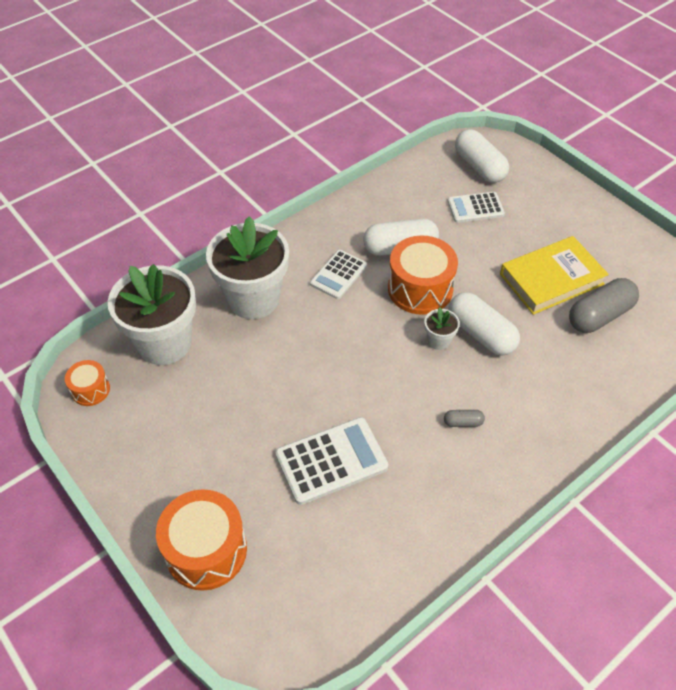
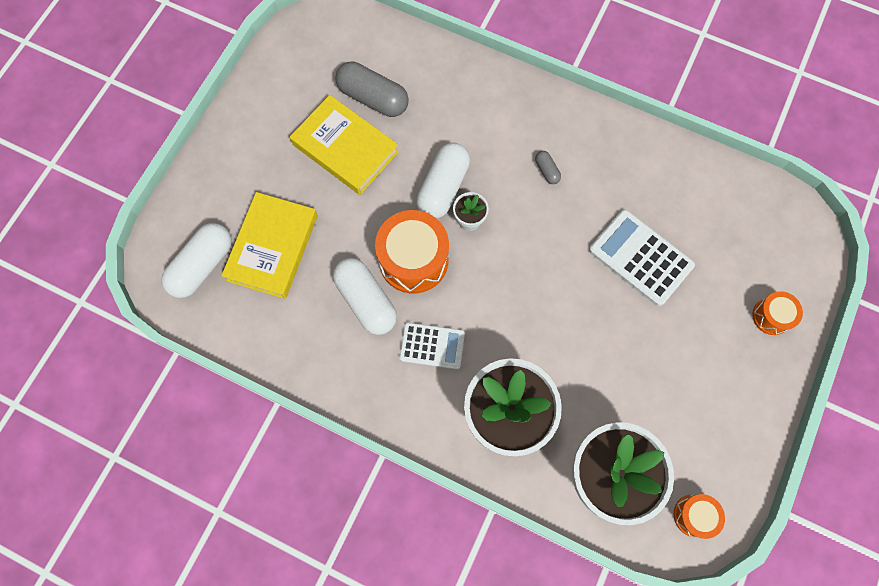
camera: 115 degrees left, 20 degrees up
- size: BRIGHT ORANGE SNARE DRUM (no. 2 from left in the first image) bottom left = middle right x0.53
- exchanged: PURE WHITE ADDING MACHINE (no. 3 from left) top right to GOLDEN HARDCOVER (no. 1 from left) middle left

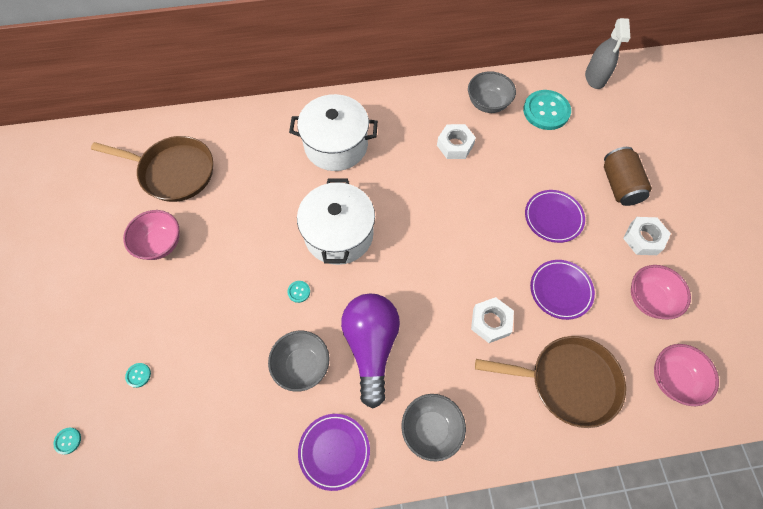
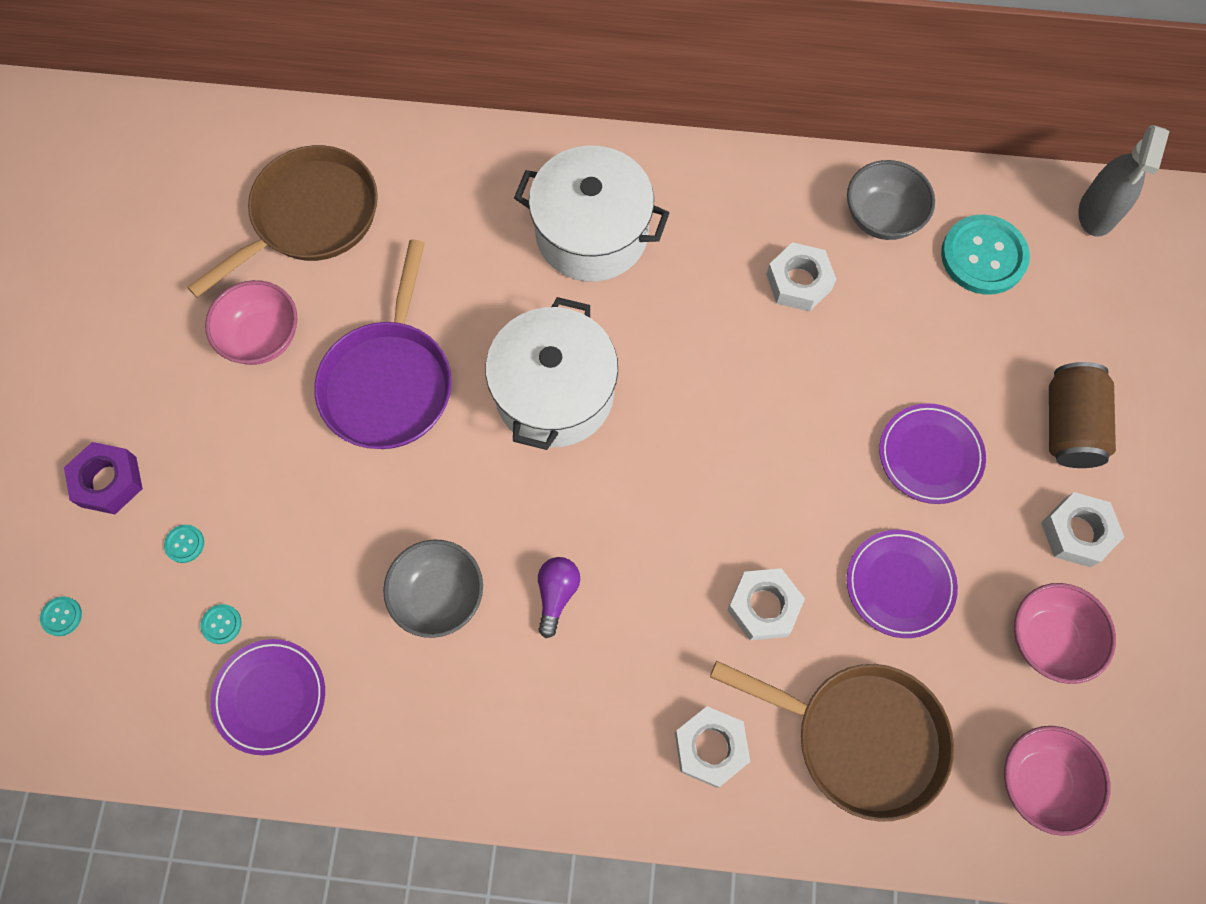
camera: 15 degrees right, 5 degrees up
- spun: BROWN SKILLET (no. 1 from left) top left = top left 75 degrees counterclockwise
- relocated: TEAL SHIRT BUTTON (no. 3 from left) centre to bottom left
- relocated: VIOLET PLATE (no. 1 from left) bottom centre to bottom left
- size: VIOLET LIGHT BULB bottom centre = centre x0.45
- missing: ASH-GREY SERVING BOWL (no. 2 from left) bottom centre
- appeared: VIOLET HEXAGON NUT middle left
- appeared: VIOLET SKILLET middle left
- appeared: PURE WHITE HEXAGON NUT (no. 1 from left) bottom centre

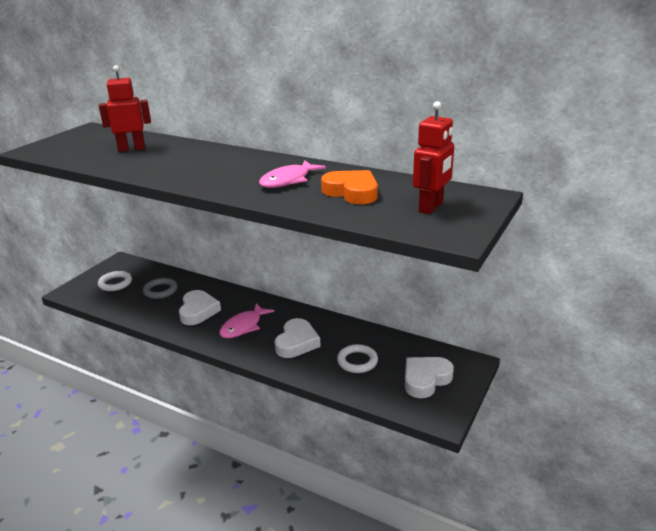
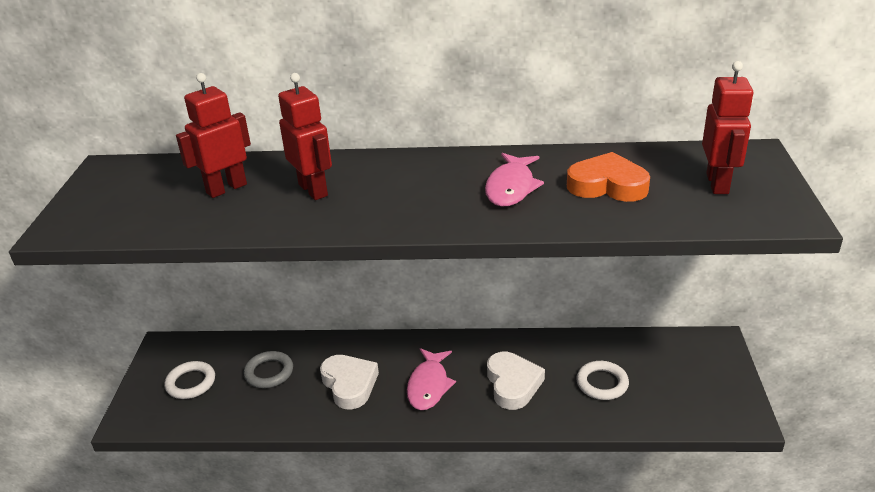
camera: 25 degrees left, 5 degrees up
- missing: PURE WHITE HEART (no. 3 from left) bottom centre
- appeared: CRIMSON ROBOT (no. 2 from left) top centre

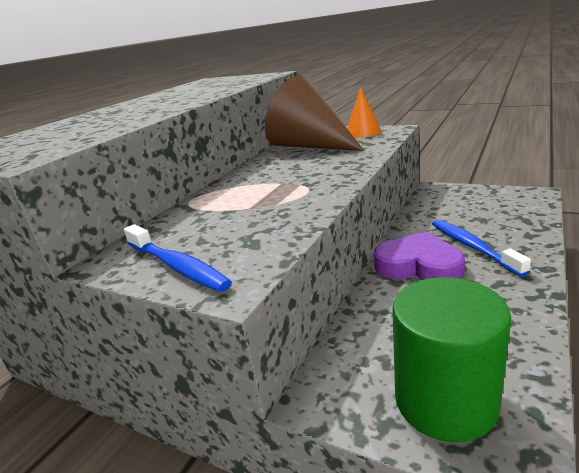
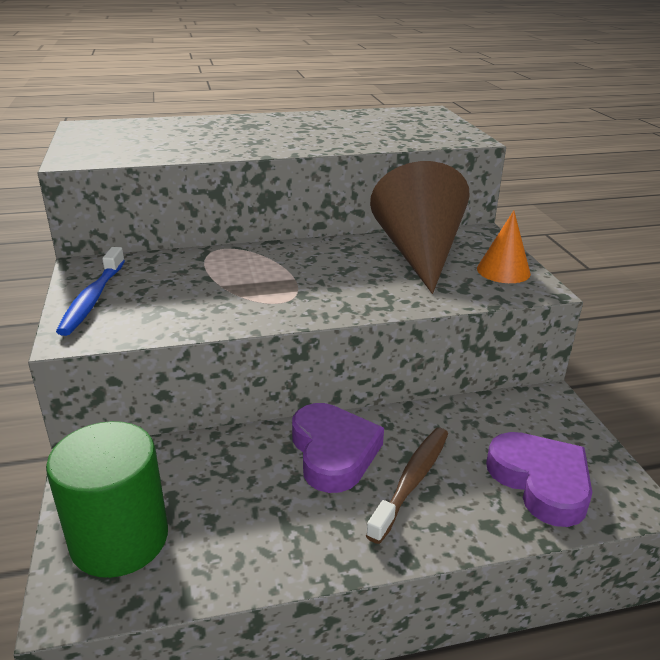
camera: 45 degrees right, 5 degrees up
- colour: ROYAL BLUE DENTAL BRUSH (no. 2 from left) middle right to BROWN DENTAL BRUSH bottom centre
- appeared: VIOLET HEART (no. 2 from left) bottom right

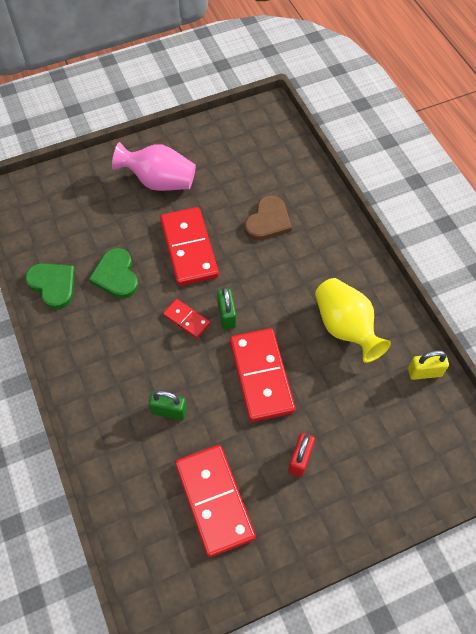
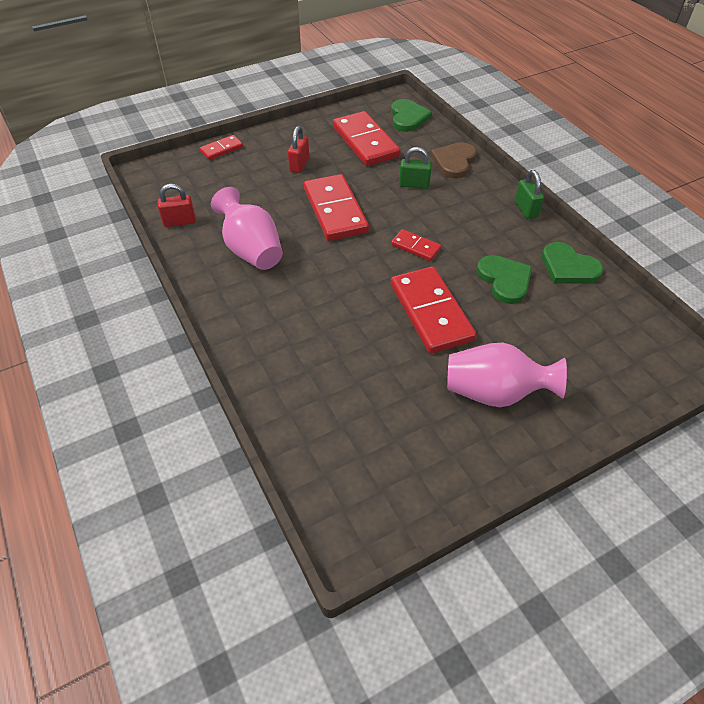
camera: 175 degrees right, 10 degrees down
- relocated: EMERALD LOCK (no. 2 from left) centre to top right
- relocated: BROWN HEART centre to top centre
- colour: GOLDEN FLOWER VASE middle right to ROSE-PINK FLOWER VASE (no. 1 from left) top centre
- colour: GOLDEN LOCK middle right to CRIMSON LOCK (no. 1 from left) top left
- appeared: CRIMSON DOMINO TILE (no. 1 from left) top left
- appeared: EMERALD HEART (no. 1 from left) top centre

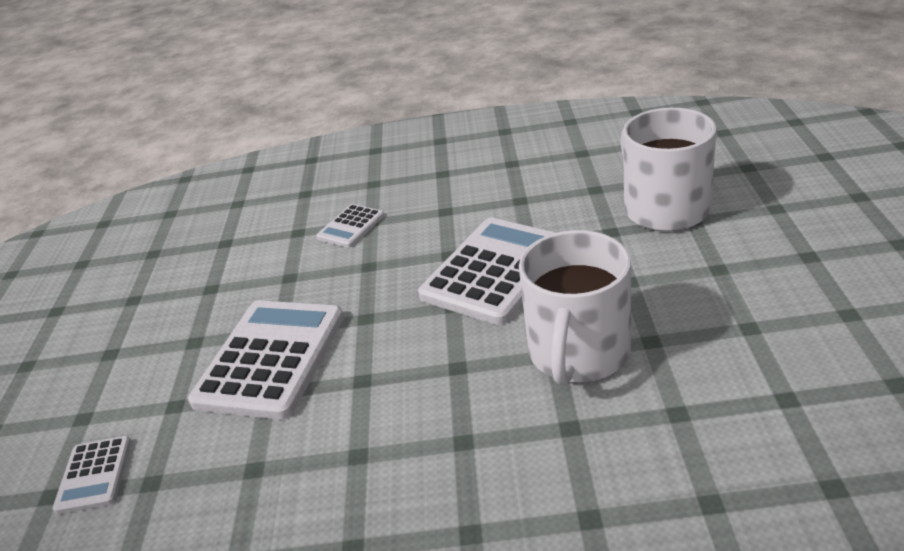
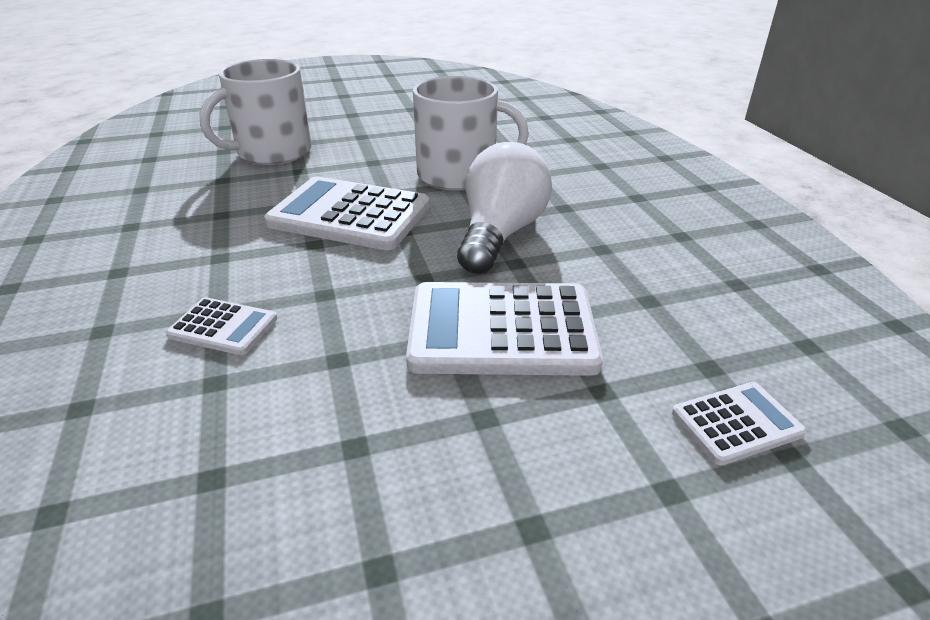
camera: 110 degrees left, 0 degrees up
- appeared: PURE WHITE LIGHT BULB centre

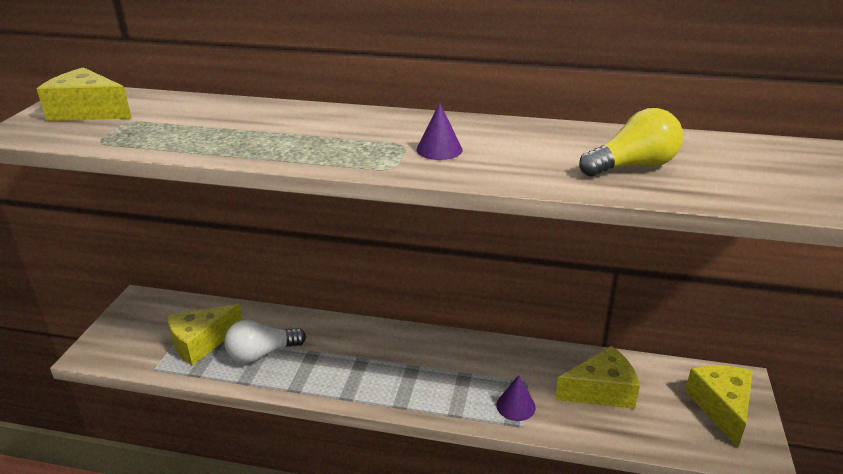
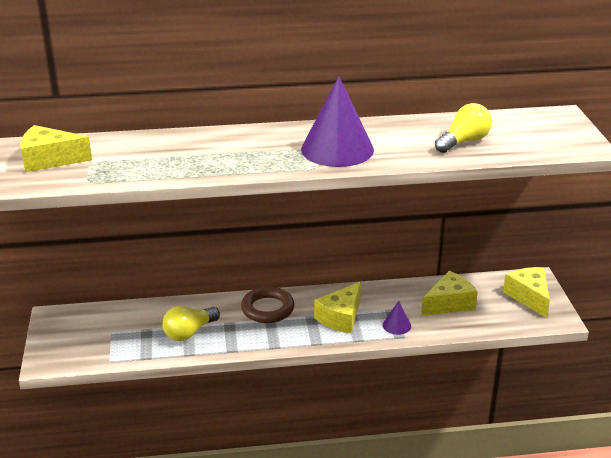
camera: 20 degrees left, 0 degrees up
- relocated: GOLDEN CHEESE WEDGE (no. 2 from left) bottom left to bottom centre
- colour: PURE WHITE LIGHT BULB bottom left to GOLDEN LIGHT BULB (no. 1 from left) bottom left
- size: VIOLET CONE (no. 1 from left) top centre = top centre x2.28
- appeared: BROWN RING centre

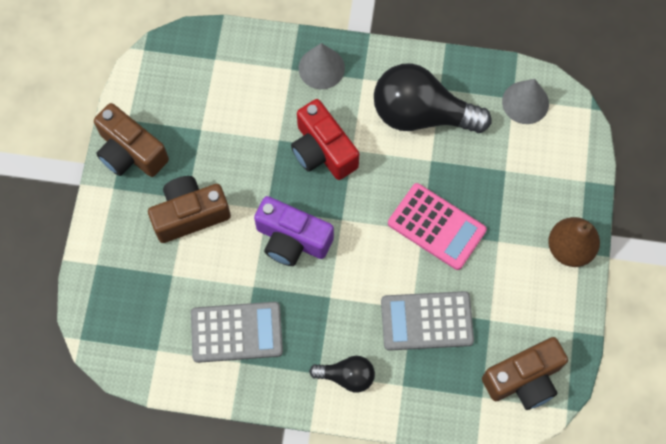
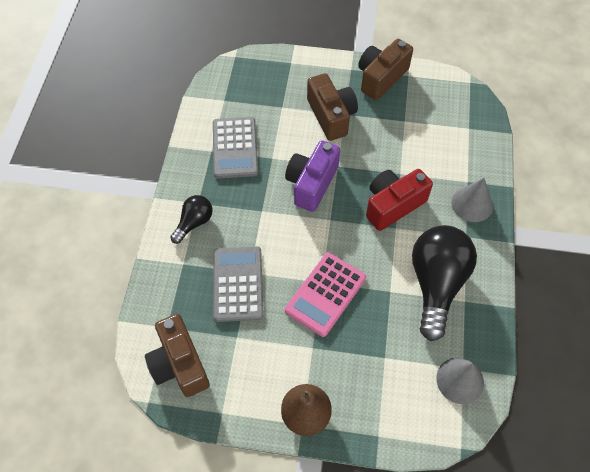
camera: 90 degrees right, 10 degrees down
- spun: EBONY LIGHT BULB (no. 1 from left) bottom centre = middle left 150 degrees counterclockwise

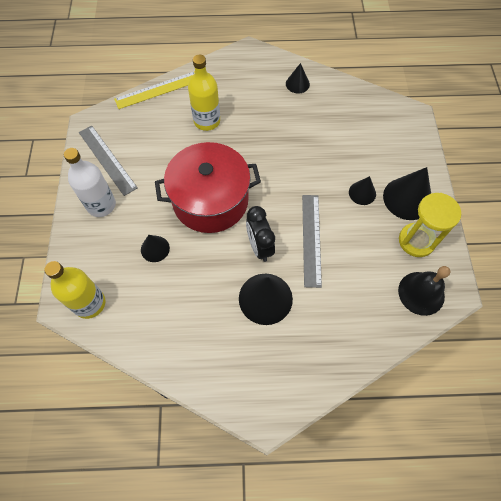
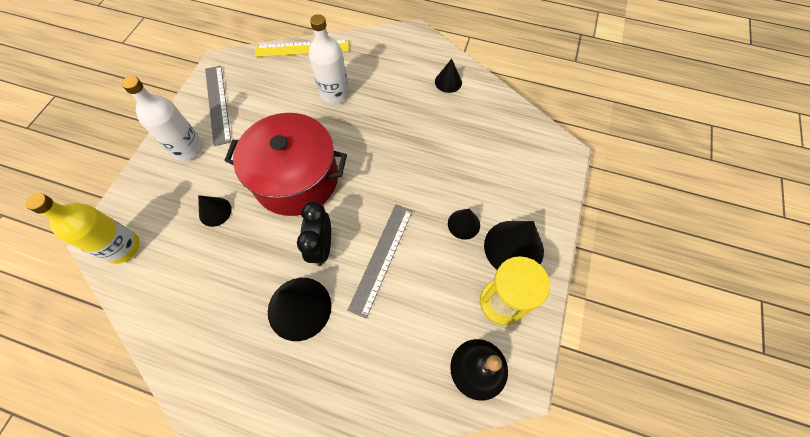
camera: 20 degrees right, 0 degrees up
- colour: GOLDEN DRINK BOTTLE (no. 2 from left) top centre to PURE WHITE DRINK BOTTLE (no. 2 from left) top centre

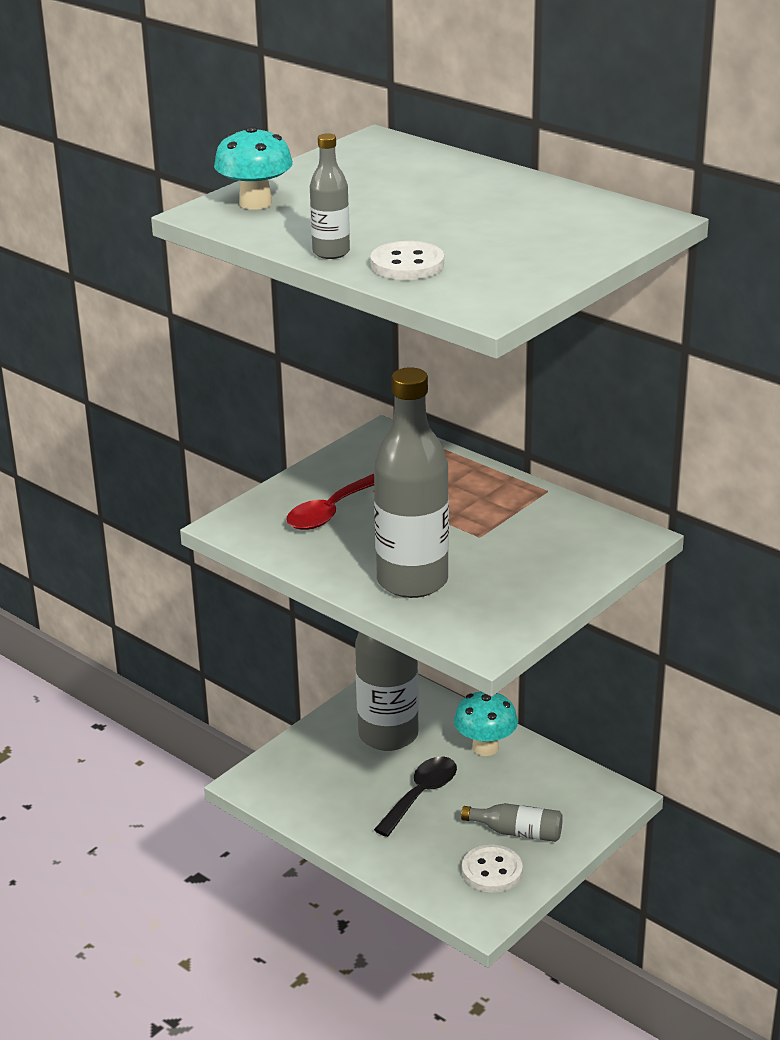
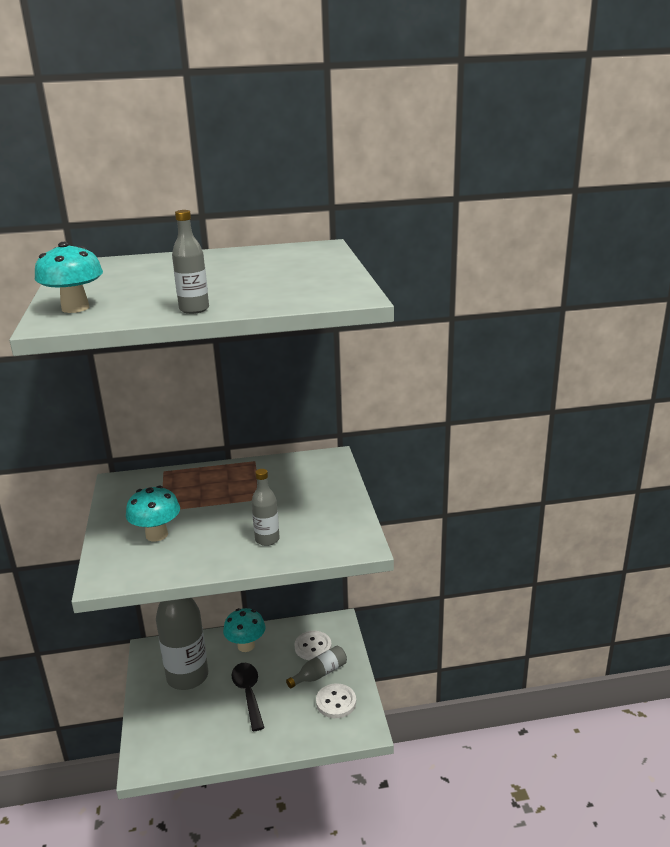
camera: 50 degrees left, 5 degrees down
- exchanged: CRIMSON SPOON centre to TEAL TOADSTOOL (no. 2 from left) middle left
- relocated: PURE WHITE SHIRT BUTTON (no. 1 from left) top centre to bottom centre
- size: ASH-GREY DRINK BOTTLE (no. 3 from left) centre = centre x0.47

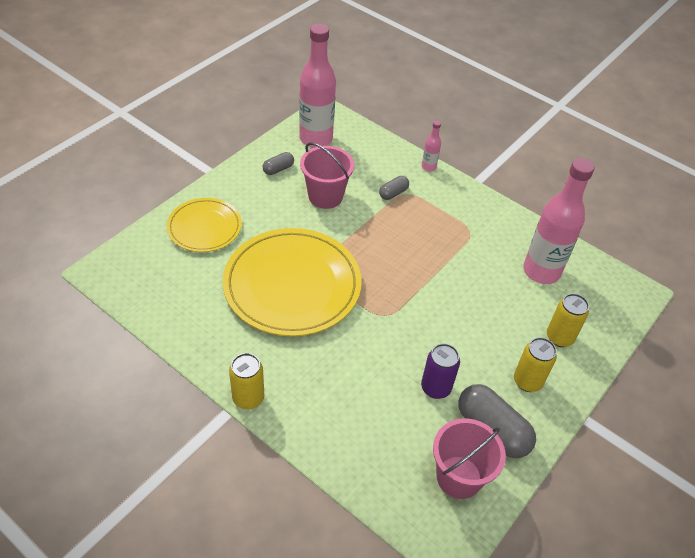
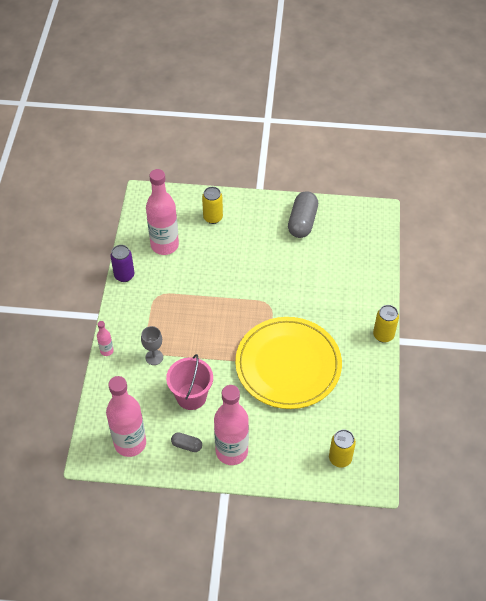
camera: 120 degrees left, 5 degrees up
- missing: GOLDEN PLATE (no. 1 from left) middle left
- exchanged: ASH-GREY CAPSULE (no. 2 from left) centre to ASH-GREY GOBLET middle left
- relocated: VIOLET TIN centre to middle left
- missing: ROSE-PINK SAND BUCKET (no. 2 from left) bottom right
- relocated: GOLDEN TIN (no. 2 from left) middle right to bottom right
- appeared: ROSE-PINK DRINK BOTTLE (no. 4 from left) bottom centre

